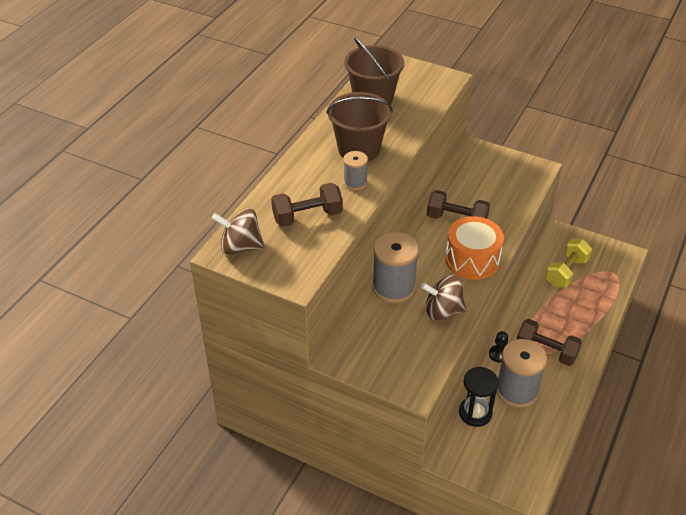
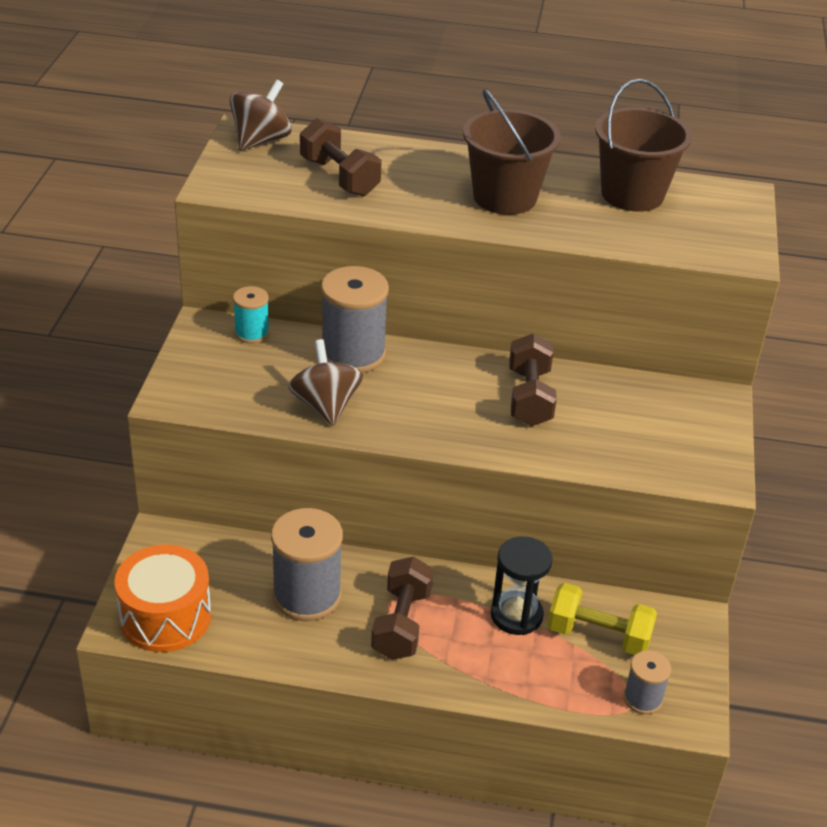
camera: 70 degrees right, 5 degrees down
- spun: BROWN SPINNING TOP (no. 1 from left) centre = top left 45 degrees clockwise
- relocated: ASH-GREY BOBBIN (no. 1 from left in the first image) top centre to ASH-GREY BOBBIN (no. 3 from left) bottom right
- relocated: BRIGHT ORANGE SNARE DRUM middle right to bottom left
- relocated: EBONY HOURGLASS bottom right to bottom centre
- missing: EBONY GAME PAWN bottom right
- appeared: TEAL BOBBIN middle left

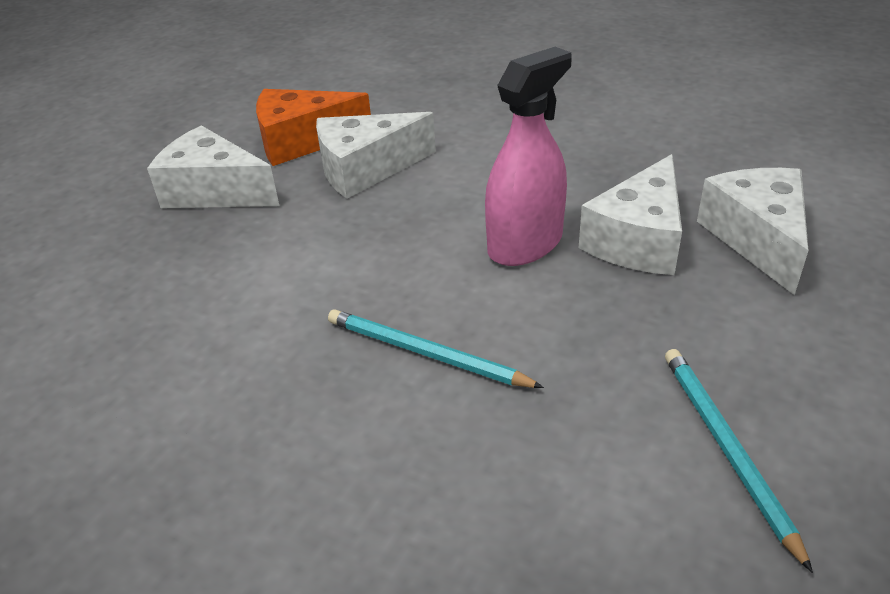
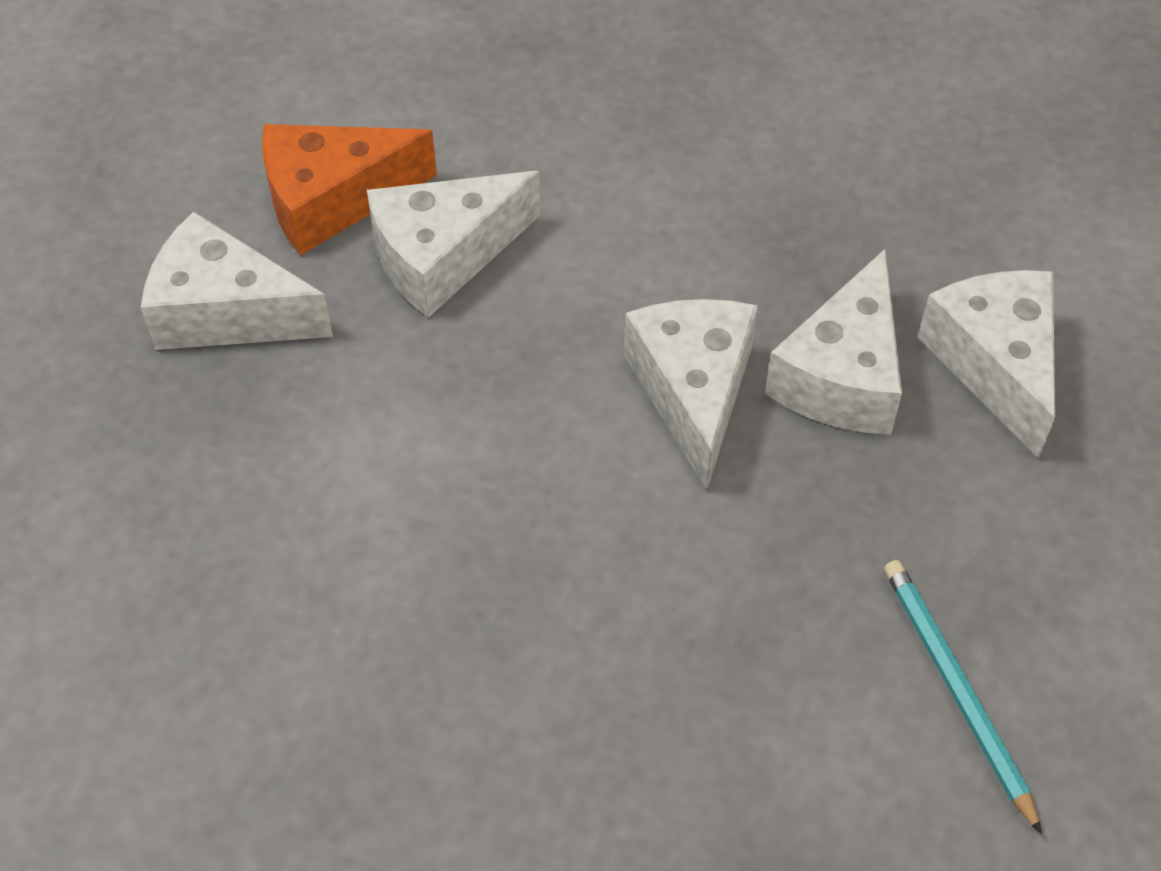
camera: 10 degrees left, 15 degrees up
- missing: TEAL WOODEN PENCIL (no. 1 from left) centre
- exchanged: ROSE-PINK SPRAY CLEANER top centre to PURE WHITE CHEESE WEDGE (no. 3 from left) centre

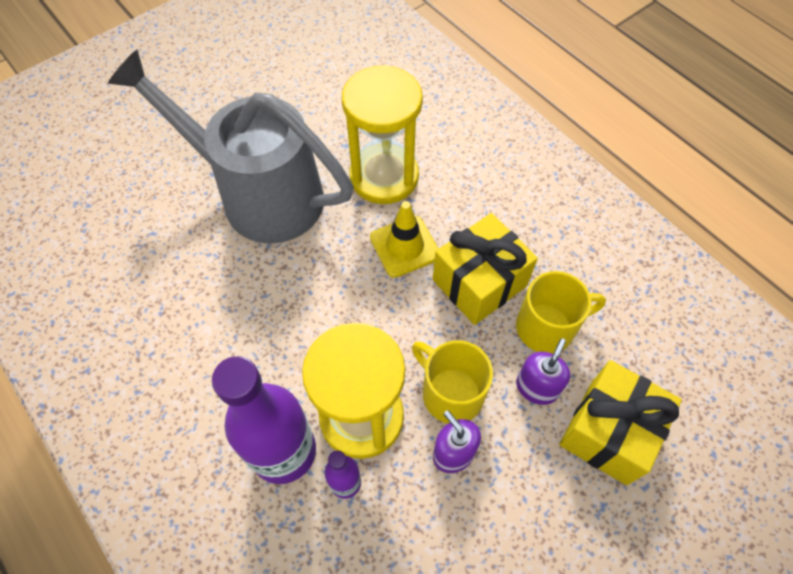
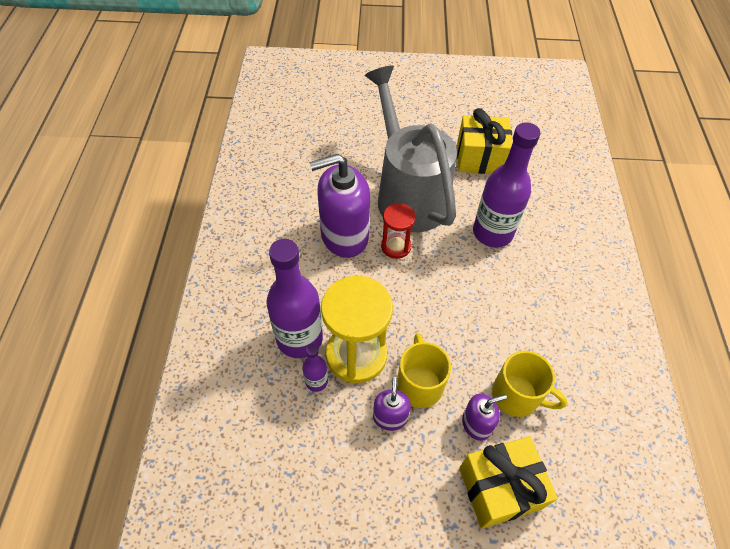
camera: 40 degrees right, 5 degrees down
- exchanged: GOLDEN HOURGLASS (no. 2 from left) top centre to VIOLET DRINK BOTTLE (no. 3 from left) middle right
- missing: GOLDEN SAFETY CONE centre
- relocated: GOLDEN GIFT (no. 1 from left) centre to top centre
- appeared: VIOLET PUMP BOTTLE (no. 1 from left) centre
- appeared: CRIMSON HOURGLASS centre

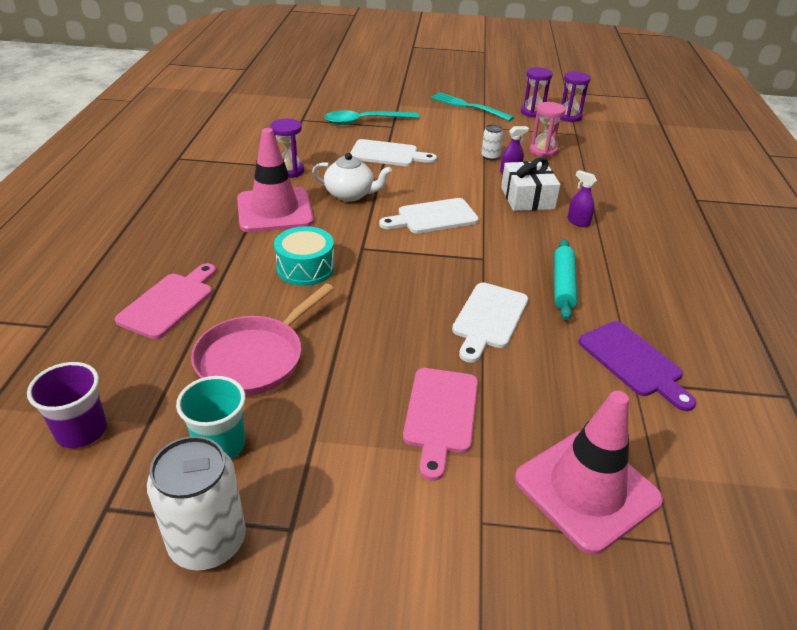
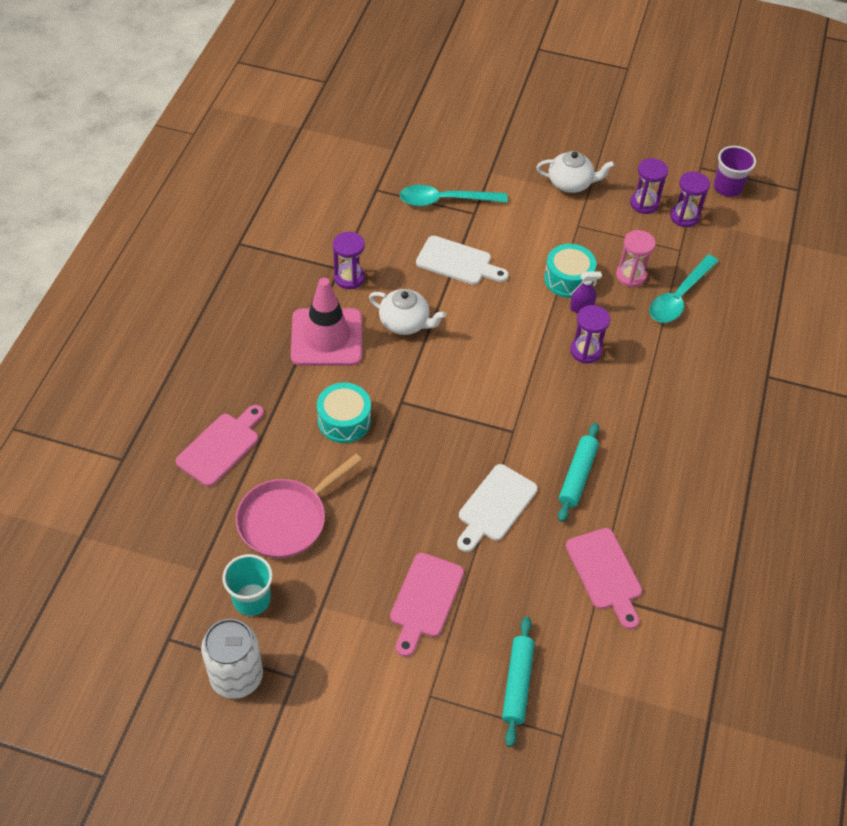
camera: 10 degrees right, 15 degrees up
- relocated: VIOLET BEAKER middle left to top right
- missing: PURE WHITE BREAD BOARD (no. 2 from left) centre
- exchanged: TEAL DINNER FORK top centre to PURE WHITE TEAPOT (no. 2 from left) top right
- exchanged: PURE WHITE TIN (no. 2 from left) top centre to TEAL SNARE DRUM (no. 2 from left) top right
- exchanged: PURE WHITE GIFT top centre to VIOLET HOURGLASS (no. 2 from left) middle right
- exchanged: ROSE-PINK SAFETY CONE (no. 2 from left) bottom right to TEAL PASTRY ROLLER (no. 1 from left) bottom centre
- missing: VIOLET SPRAY CLEANER (no. 2 from left) top right
- colour: VIOLET BREAD BOARD middle right to ROSE-PINK BREAD BOARD (no. 3 from left) bottom right
- appeared: TEAL SPOON (no. 2 from left) middle right

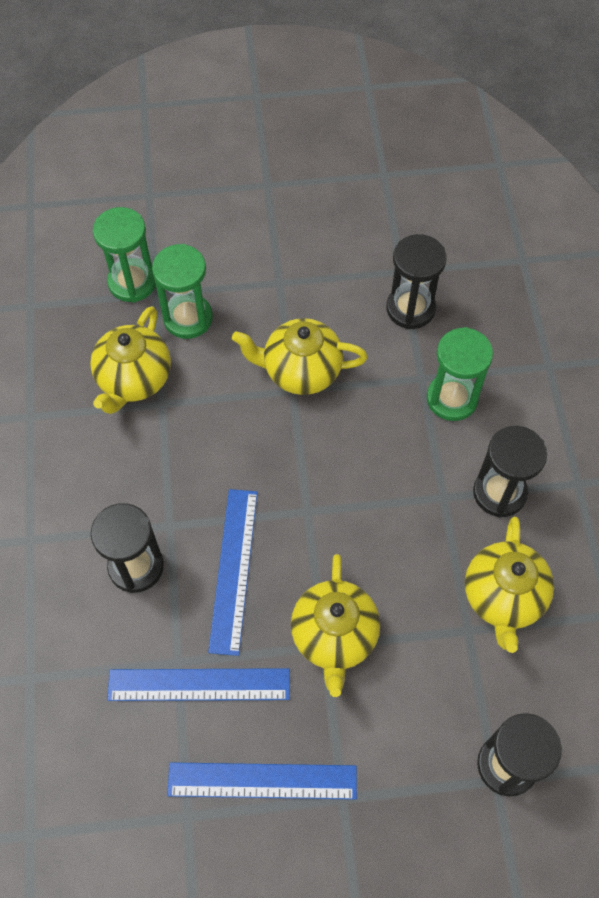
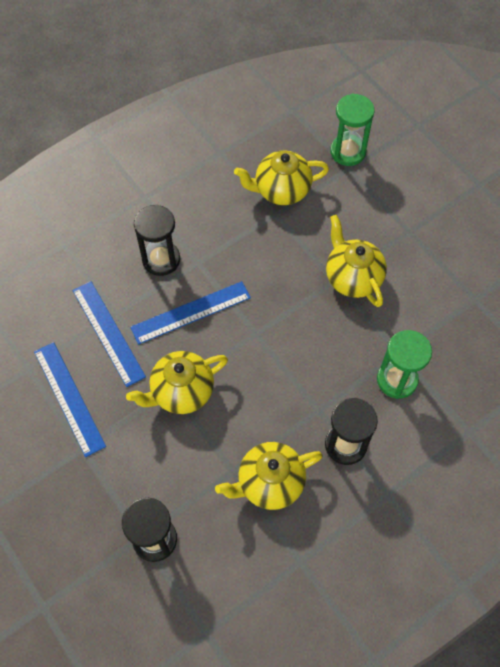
camera: 60 degrees right, 0 degrees up
- missing: EMERALD HOURGLASS (no. 2 from left) top left
- missing: EBONY HOURGLASS (no. 2 from left) top right

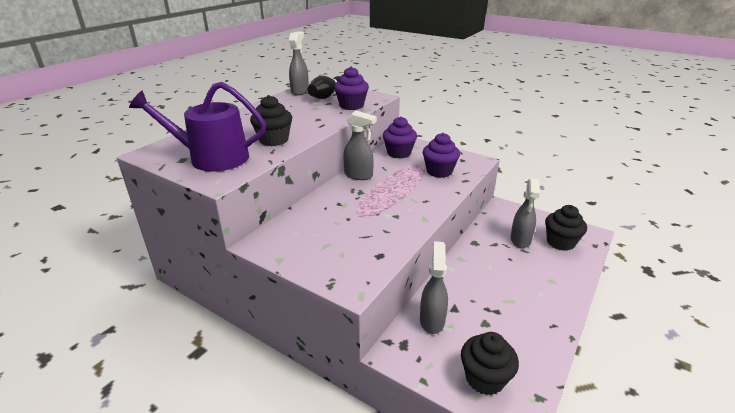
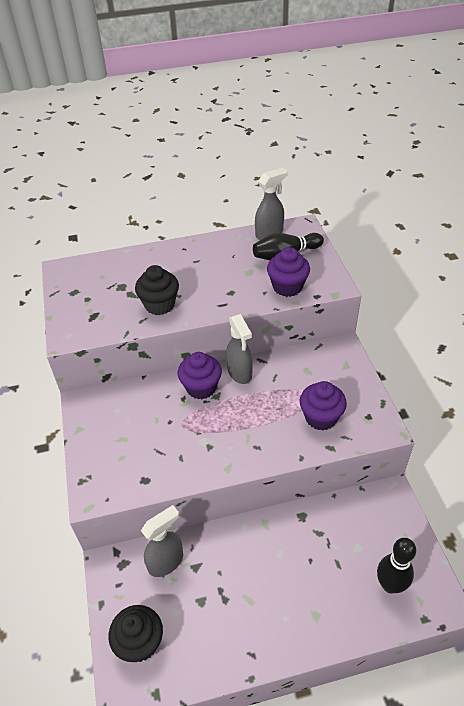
camera: 45 degrees right, 15 degrees up
- missing: VIOLET WATERING CAN top left
- relocated: VIOLET CUPCAKE (no. 2 from left in the first image) top centre to VIOLET CUPCAKE (no. 1 from left) centre
- missing: ASH-GREY SPRAY CLEANER (no. 4 from left) middle right
- exchanged: EBONY CUPCAKE (no. 3 from left) middle right to EBONY SKITTLE (no. 2 from left) bottom right

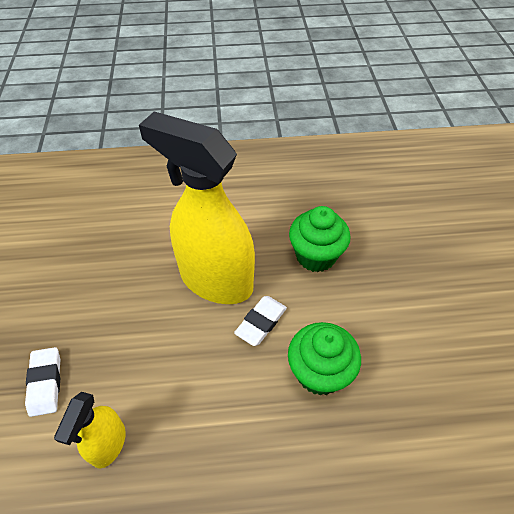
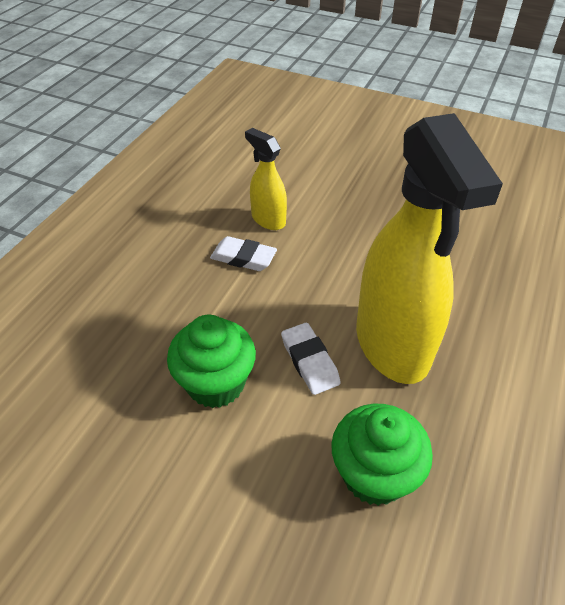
camera: 120 degrees right, 5 degrees down
- relocated: PURE WHITE PENCIL ERASER (no. 1 from left) bottom left to centre
- spun: GOLDEN SPRAY CLEANER (no. 2 from left) centre = middle right 105 degrees clockwise

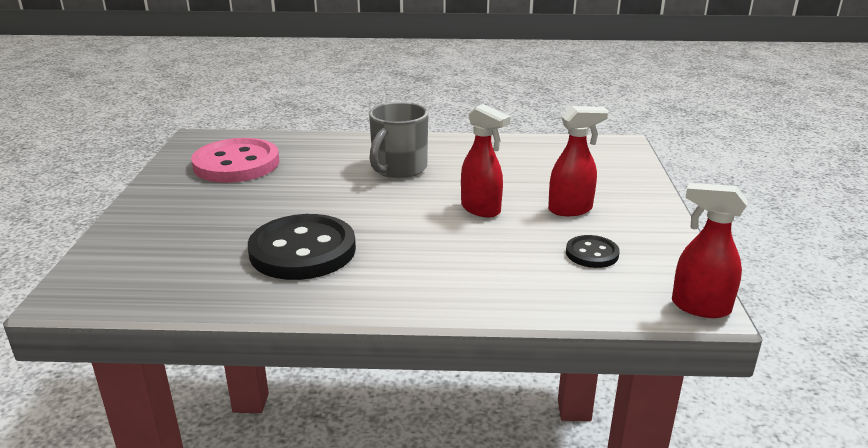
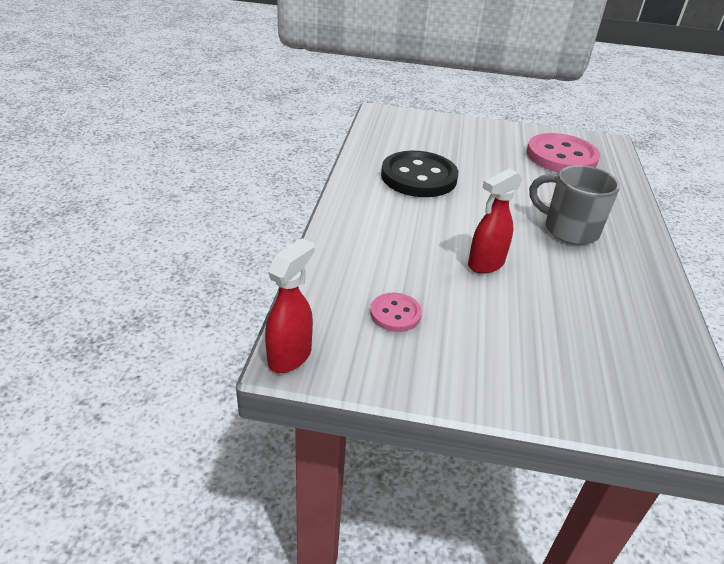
camera: 95 degrees right, 10 degrees up
- missing: CRIMSON SPRAY CLEANER (no. 2 from left) centre
- colour: EBONY SHIRT BUTTON (no. 2 from left) middle right to ROSE-PINK SHIRT BUTTON (no. 1 from left) centre

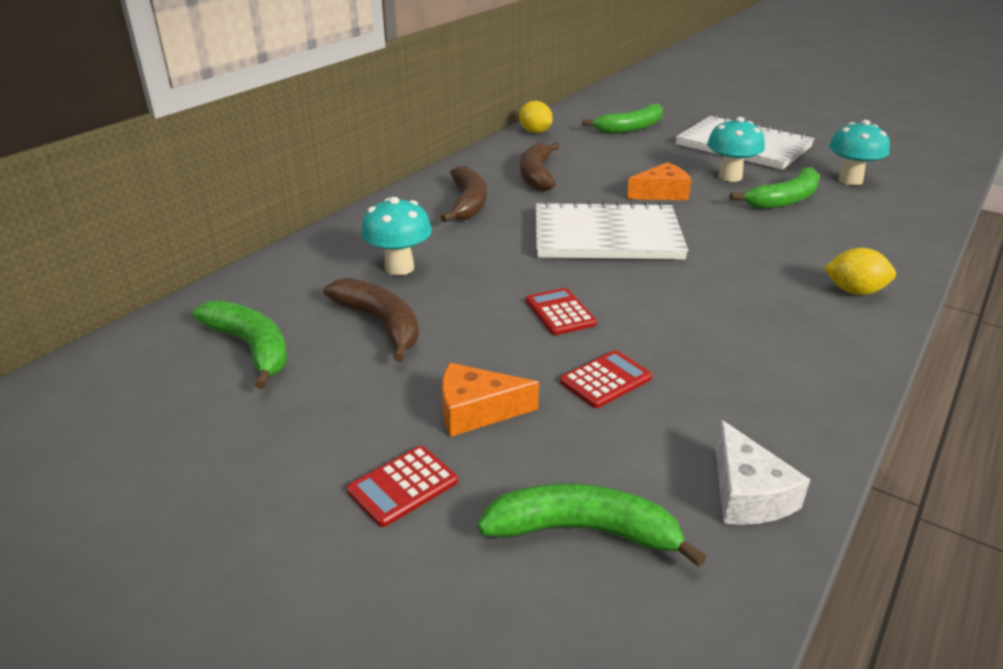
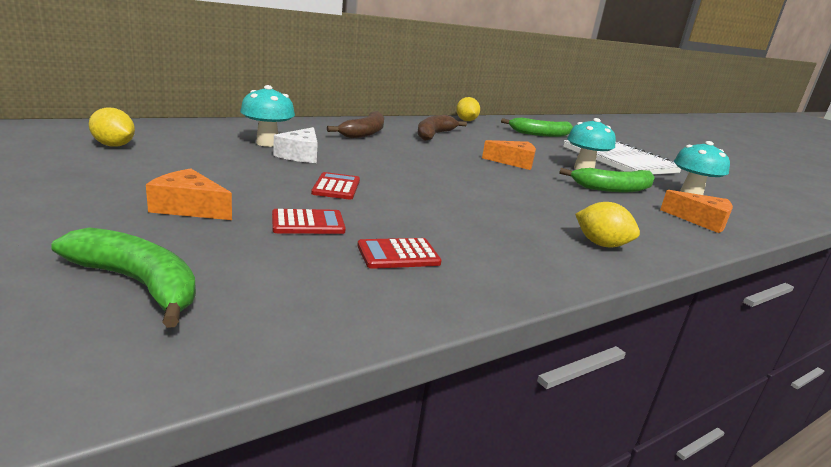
camera: 20 degrees right, 10 degrees down
- exchanged: EMERALD TOY BANANA (no. 1 from left) middle left to GOLDEN CITRUS FRUIT (no. 1 from left) top left
- missing: BROWN TOY BANANA (no. 1 from left) centre
- relocated: CRIMSON ADDING MACHINE (no. 1 from left in the first image) bottom centre to CRIMSON ADDING MACHINE (no. 3 from left) centre
- missing: PURE WHITE EXERCISE BOOK (no. 1 from left) centre
- relocated: PURE WHITE CHEESE WEDGE bottom right to top centre
- appeared: BRIGHT ORANGE CHEESE WEDGE (no. 3 from left) middle right

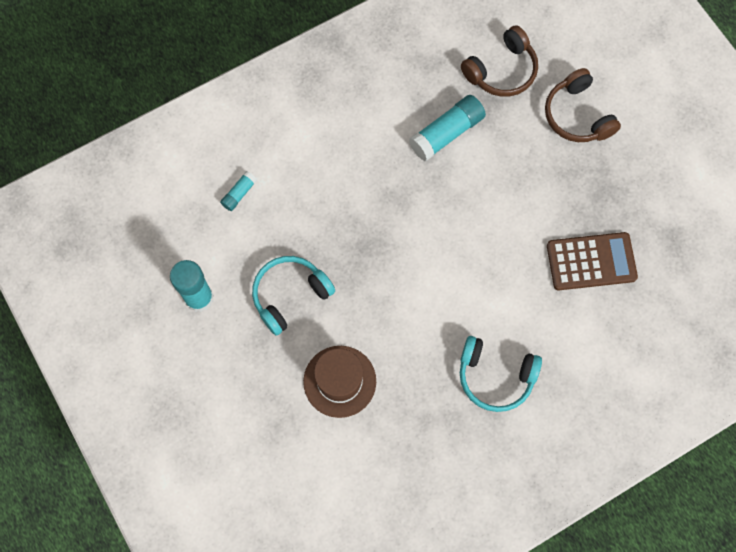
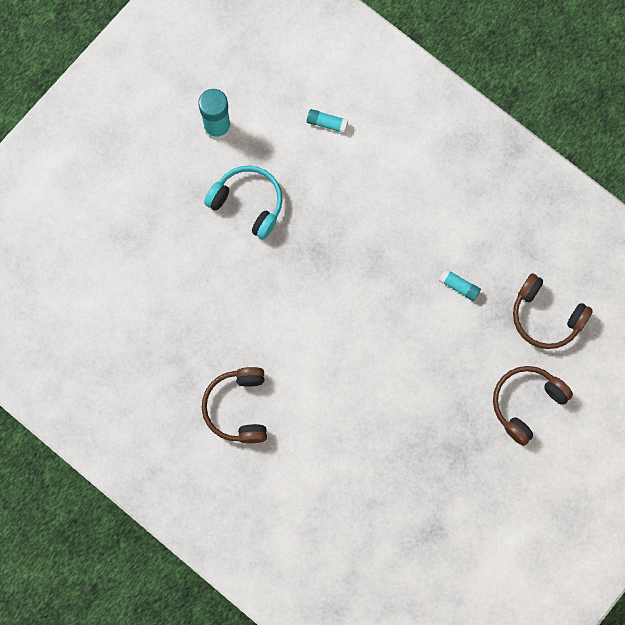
camera: 70 degrees right, 5 degrees up
- missing: BROWN TALL HAT bottom centre
- size: TEAL GLUE (no. 3 from left) top centre = middle right x0.52
- colour: TEAL OVER-EAR HEADPHONES (no. 2 from left) bottom right to BROWN OVER-EAR HEADPHONES (no. 1 from left) centre
- missing: BROWN ADDING MACHINE middle right

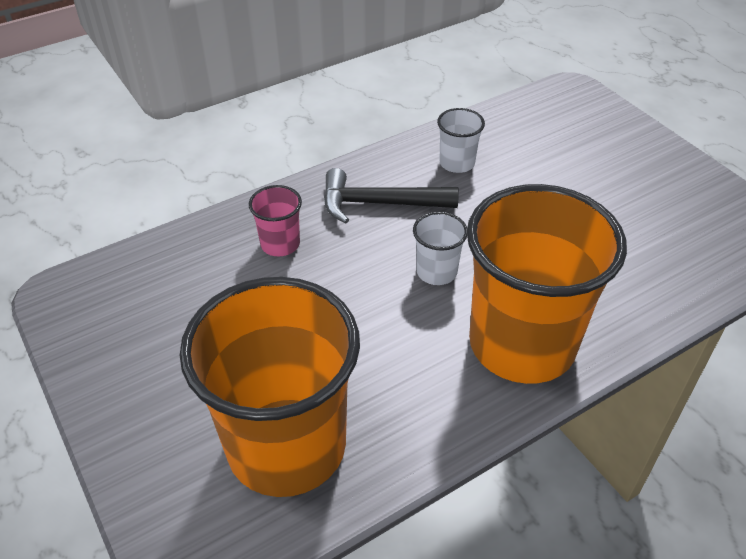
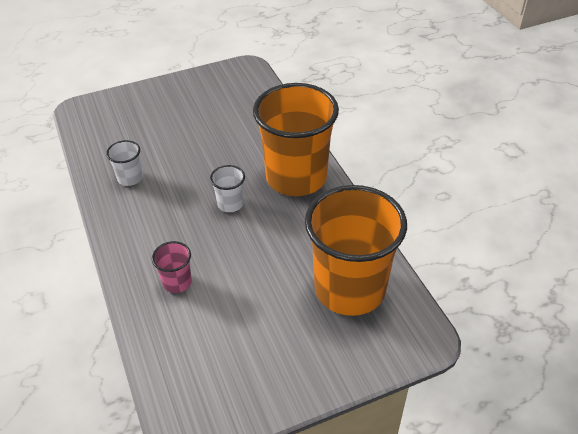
camera: 80 degrees left, 0 degrees up
- missing: EBONY CLAW HAMMER centre

